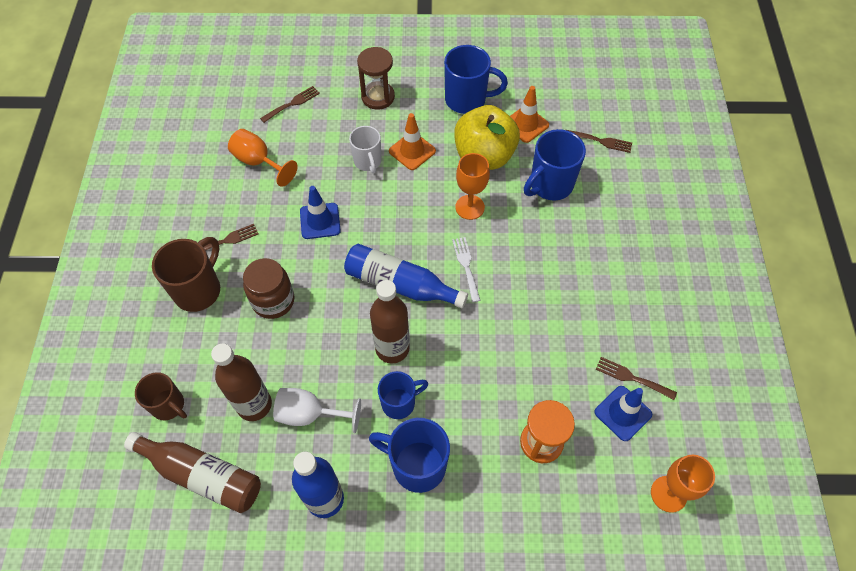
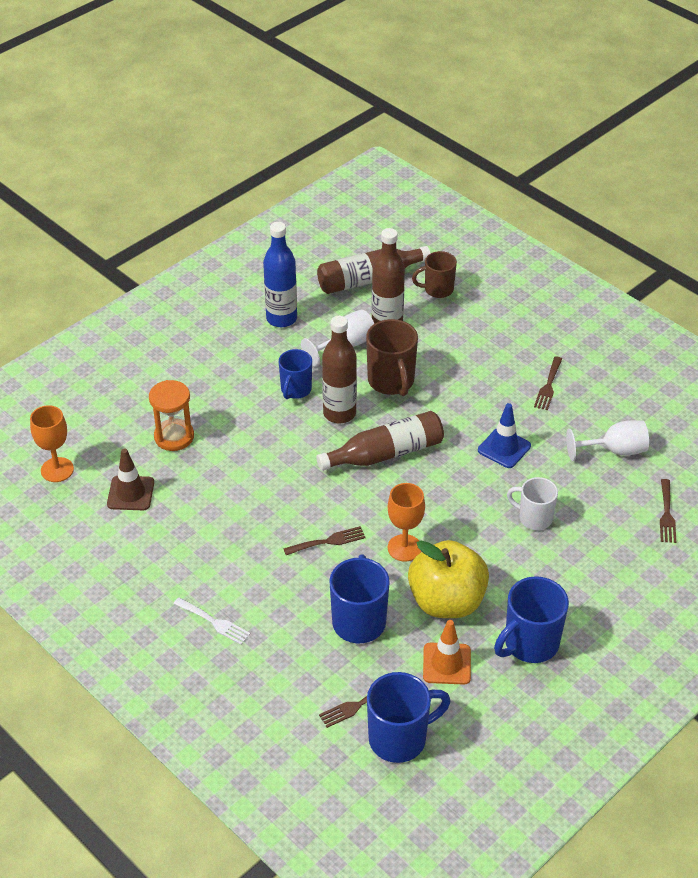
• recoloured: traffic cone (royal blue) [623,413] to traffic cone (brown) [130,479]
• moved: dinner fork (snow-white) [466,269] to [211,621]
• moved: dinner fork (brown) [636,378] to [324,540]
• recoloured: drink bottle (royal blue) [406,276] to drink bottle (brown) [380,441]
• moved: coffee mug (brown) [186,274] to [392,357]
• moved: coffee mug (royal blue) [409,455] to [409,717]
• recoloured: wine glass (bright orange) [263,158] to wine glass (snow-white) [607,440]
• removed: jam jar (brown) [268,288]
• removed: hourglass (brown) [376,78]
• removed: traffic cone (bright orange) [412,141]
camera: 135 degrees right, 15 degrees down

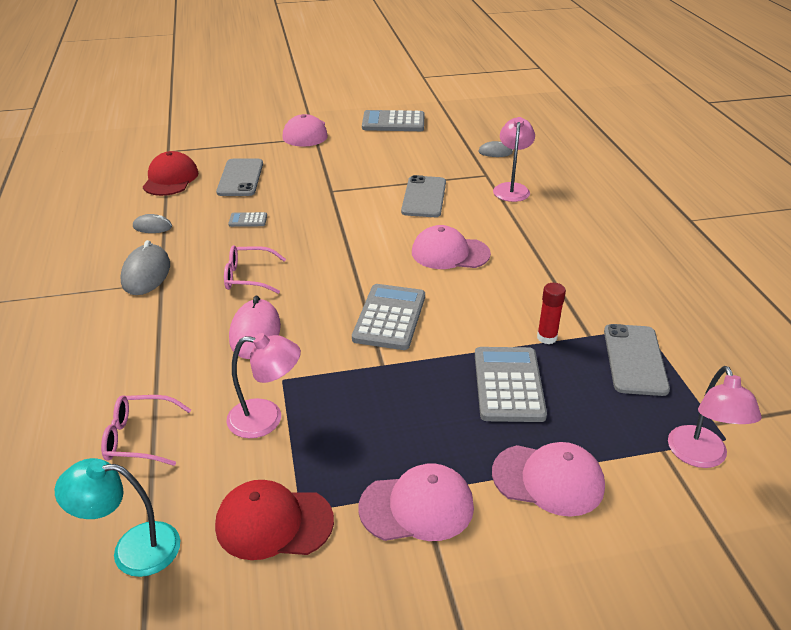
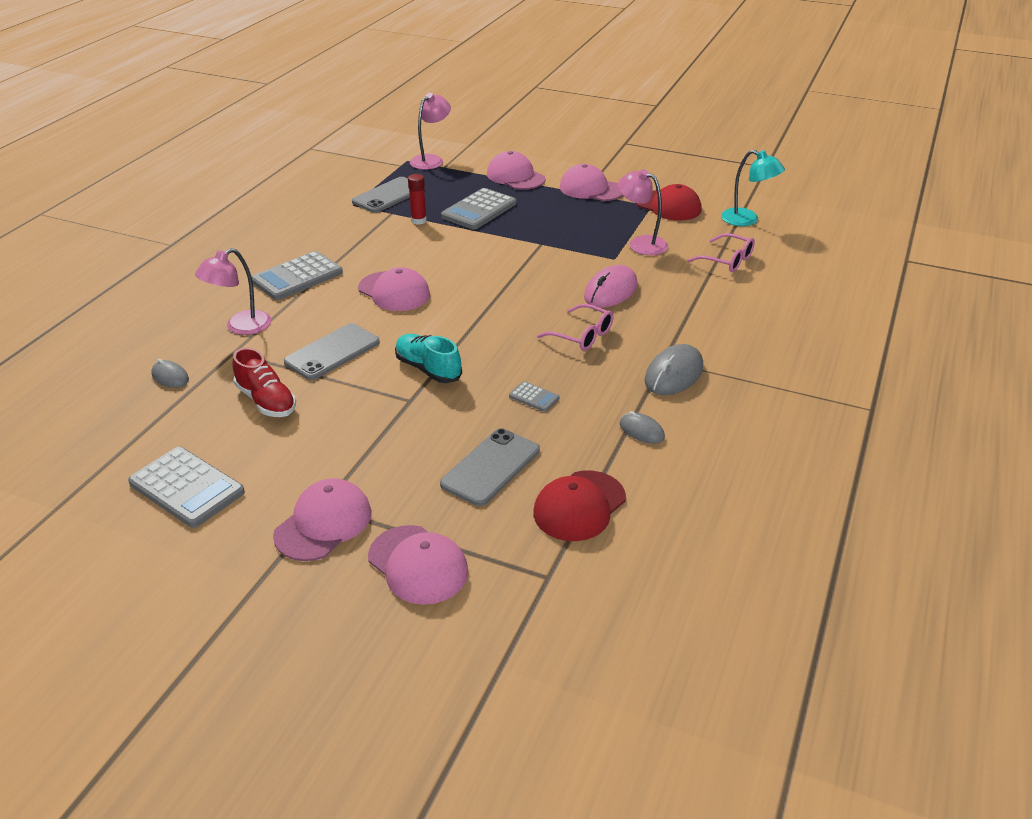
• added: lace-up shoe (crimson) [264,382]
• moved: pocket calculator (grey) [388,317] to [297,275]
• added: peaked cap (rosy) [418,565]
• added: lace-up shoe (aqua) [428,358]
camera: 145 degrees left, 0 degrees up

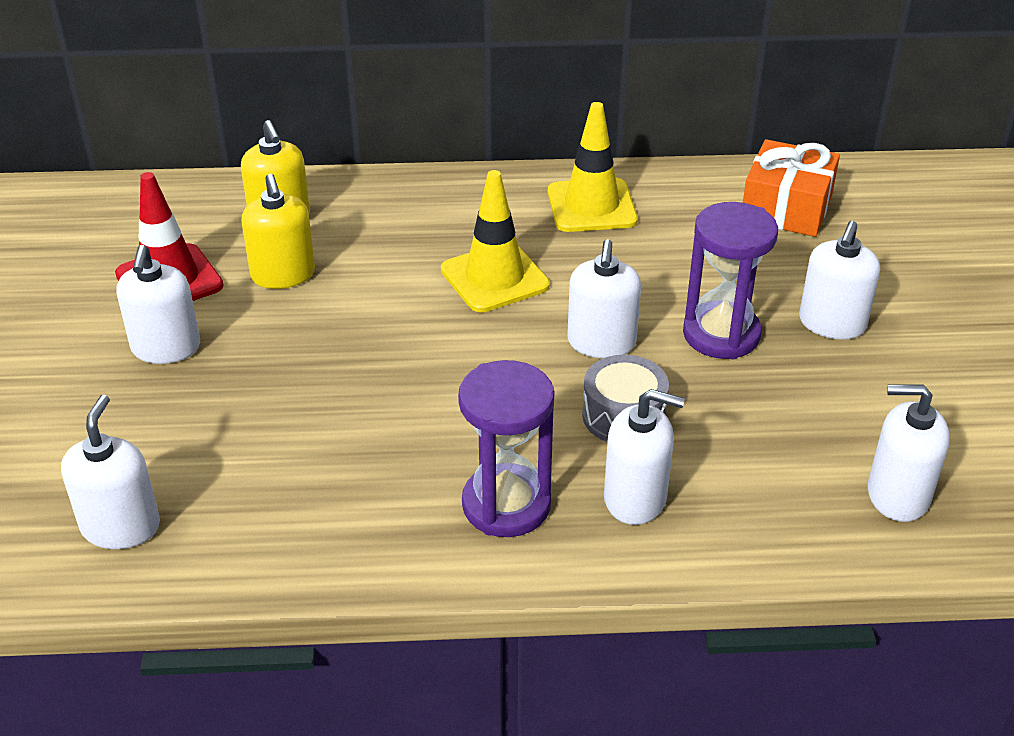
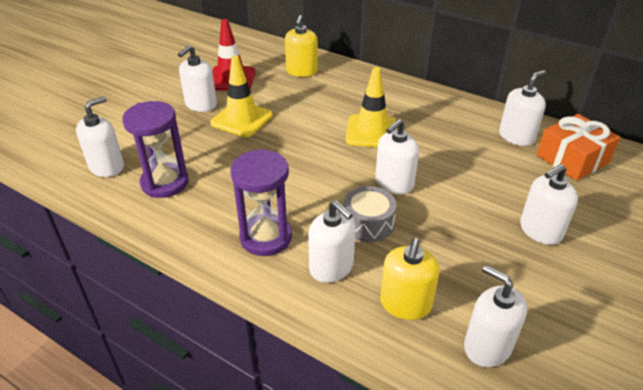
• moved: hourglass (violet) [730,280] to [155,149]
• moved: traffic cone (bright yellow) [593,167] to [241,96]
• moved: soap pump (bright yellow) [278,231] to [409,279]
• added: soap pump (snow-white) [522,108]
camera: 35 degrees right, 0 degrees up

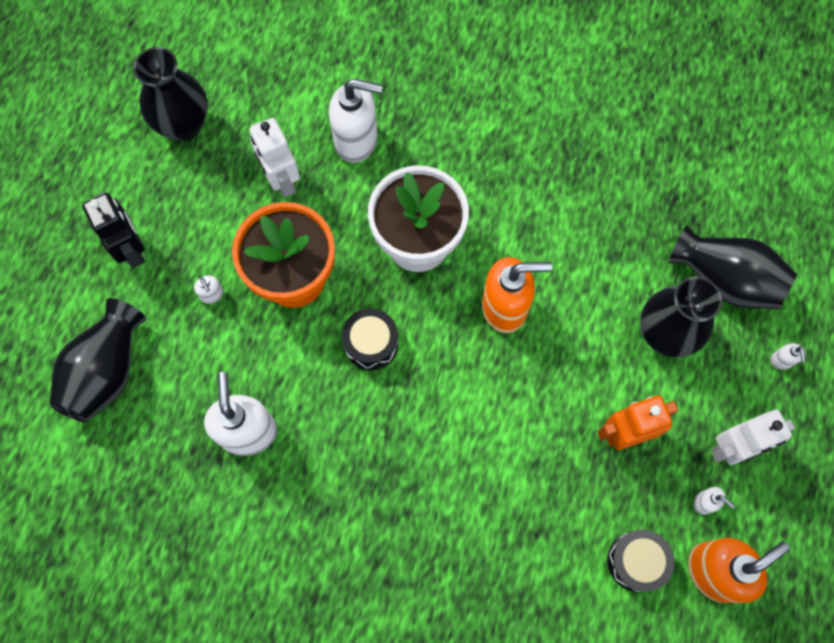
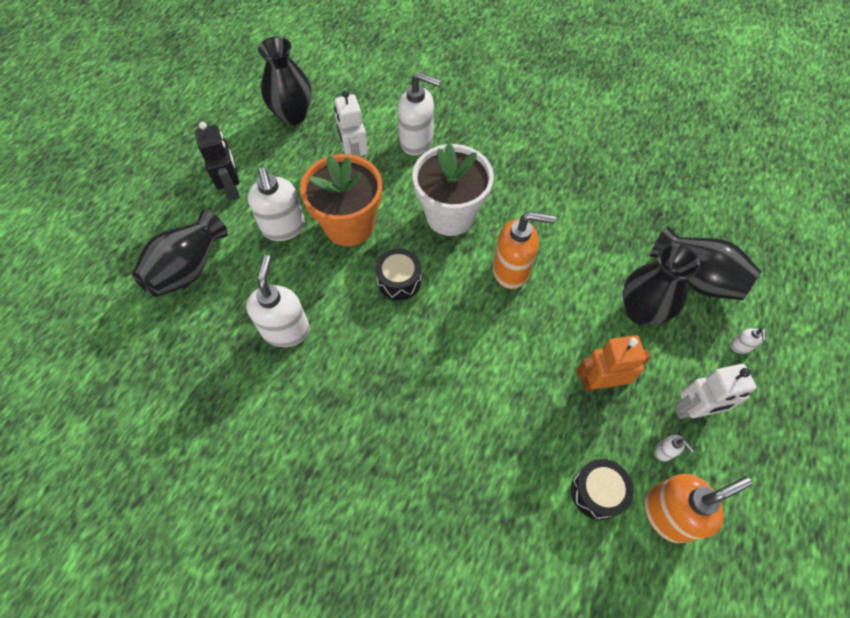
• resized: soap pump (snow-white) [209,289] = [276,204] x2.32
camera: 10 degrees right, 10 degrees down

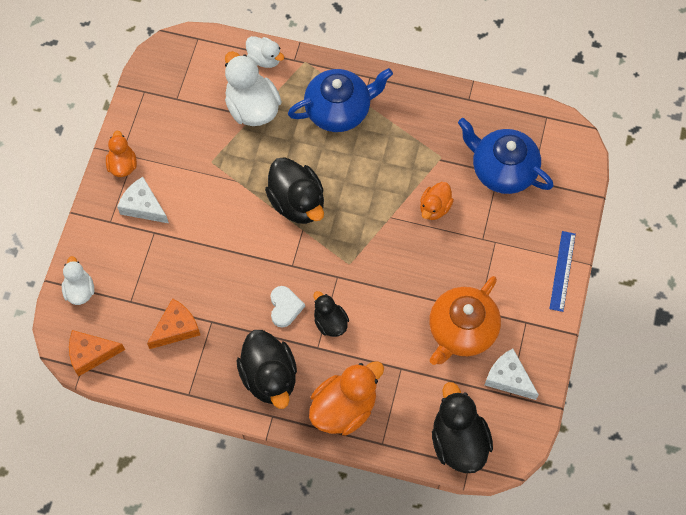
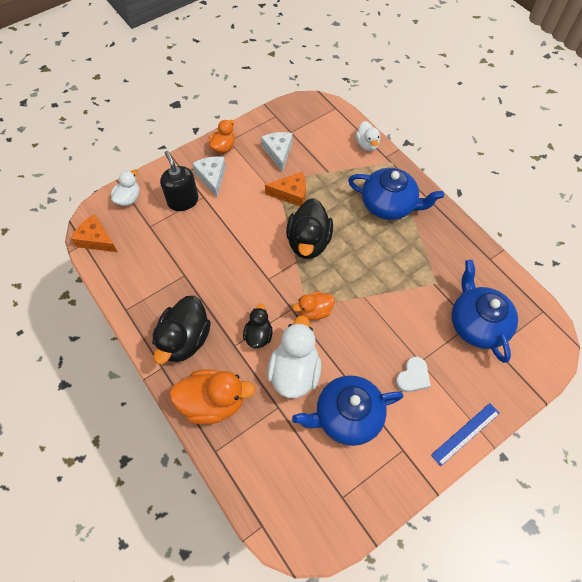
• added: soap pump (black) [179,181]
• moved: piece of cheese (snow-white) [512,374] to [277,152]
• moved: piece of cheese (bright orange) [173,323] to [285,189]
• moved: rubber duck (snow-white) [253,88] to [294,356]
• recoloured: tea pot (bright orange) [465,320] to tea pot (royal blue) [347,410]
• moved: rubber duck (bright orange) [437,201] to [314,306]
• moved: heart shape (snow-white) [287,306] to [413,374]
• removed: rubber duck (black) [462,427]
camera: 40 degrees right, 5 degrees down

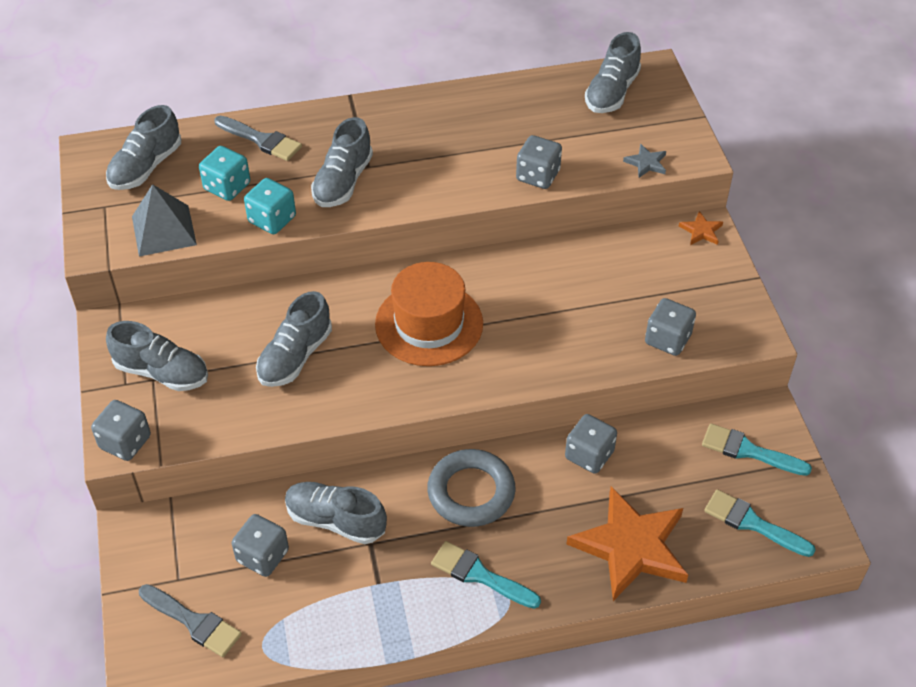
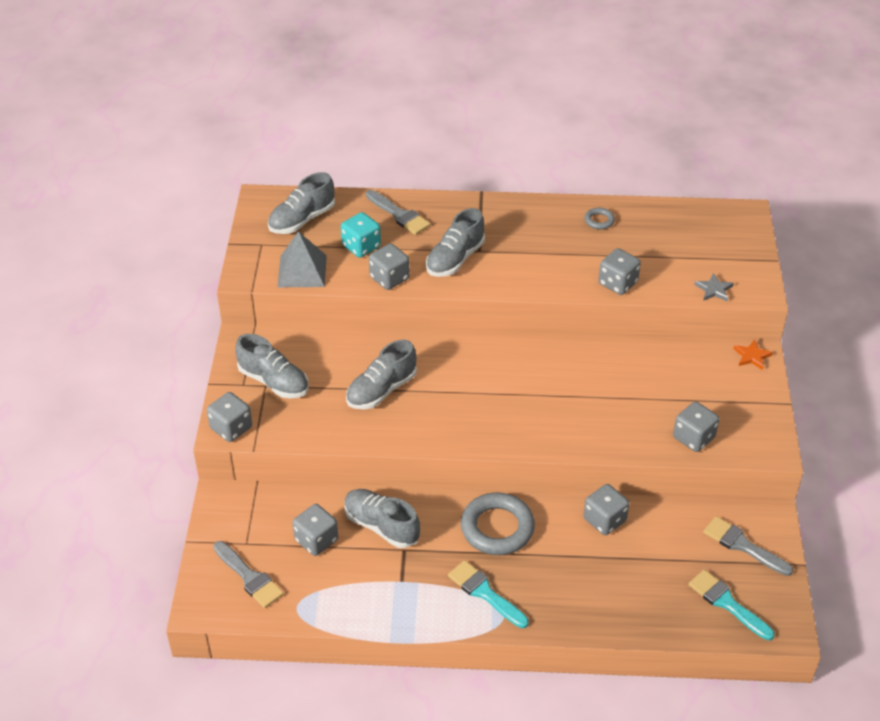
• recoloured: die (aqua) [270,206] to die (grey) [389,267]
• added: torus (grey) [600,218]
• recoloured: paint brush (aqua) [757,449] to paint brush (grey) [748,546]
• removed: top hat (bright orange) [429,314]
• removed: five-pointed star (bright orange) [627,543]
• removed: lace-up shoe (grey) [613,72]
camera: 15 degrees right, 5 degrees down

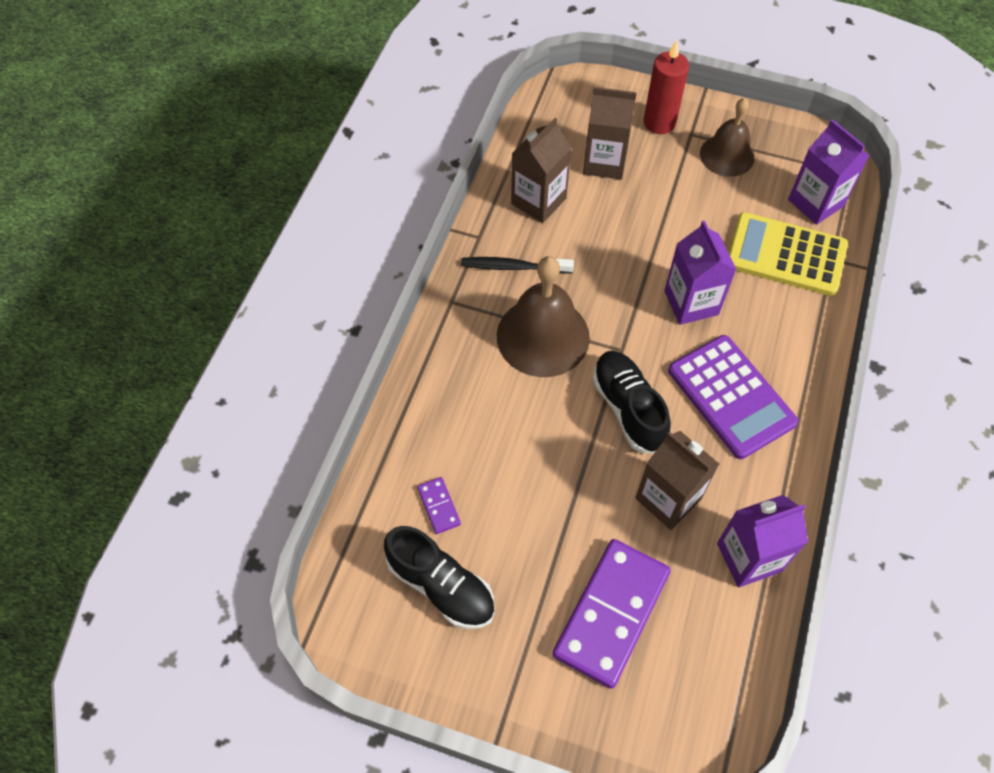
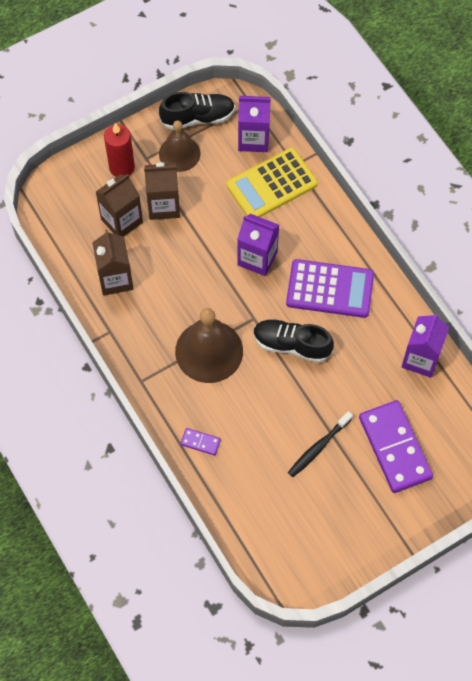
• moved: carton (brown) [677,480] to [162,191]
• moved: lace-up shoe (black) [439,577] to [197,111]
• moved: domino piece (violet) [439,505] to [200,441]
• moved: dental brush (black) [517,265] to [320,444]
camera: 50 degrees left, 5 degrees up

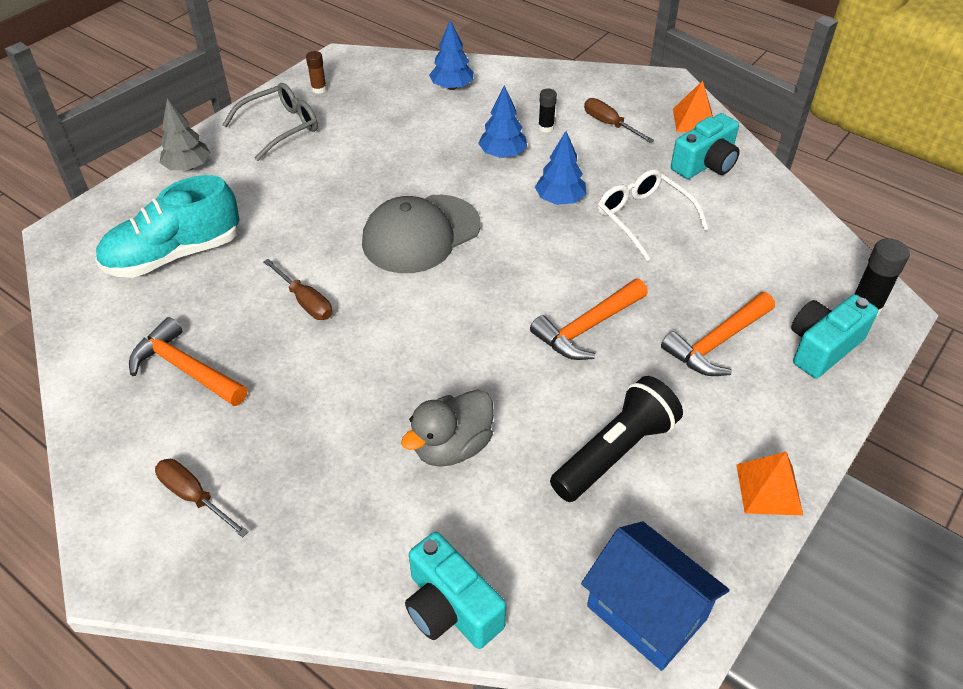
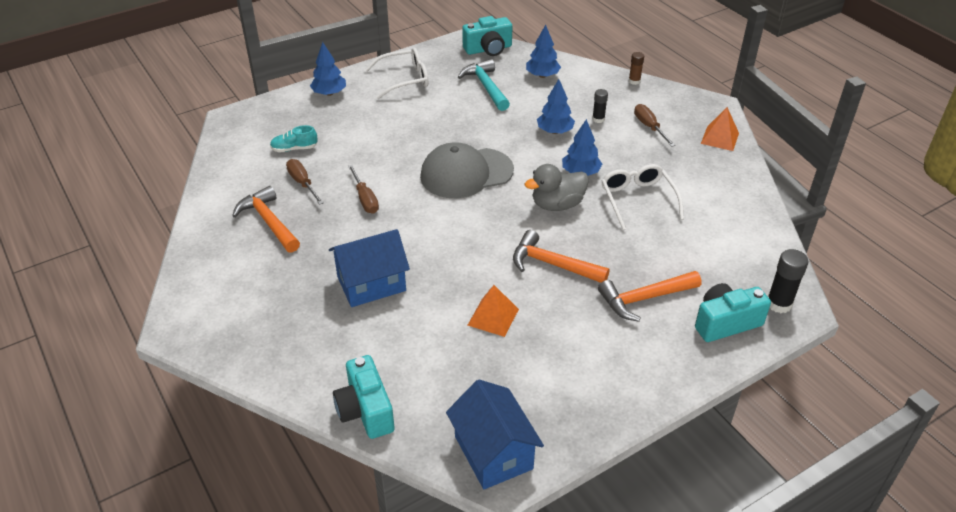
• resized: lace-up shoe (aqua) [167,226] = [293,138] x0.46
• moved: screwdriver (brown) [202,498] to [305,182]
• recoloured: toy tree (grey) [185,134] to toy tree (royal blue) [328,69]
• added: cottage (royal blue) [369,268]
• recoloured: eyeglasses (grey) [270,122] to eyeglasses (snow-white) [396,73]
• added: hammer (aqua) [484,85]
• moved: photo camera (aqua) [705,146] to [487,36]
• moved: pyramid (bright orange) [769,483] to [493,311]
• turned: hammer (bright orange) [589,319] = [561,256] 45 degrees clockwise
• moved: rubber duck (grey) [447,428] to [557,187]
• moved: glue (brown) [316,72] to [636,68]
• removed: flashlight (black) [616,439]
camera: 20 degrees right, 5 degrees down

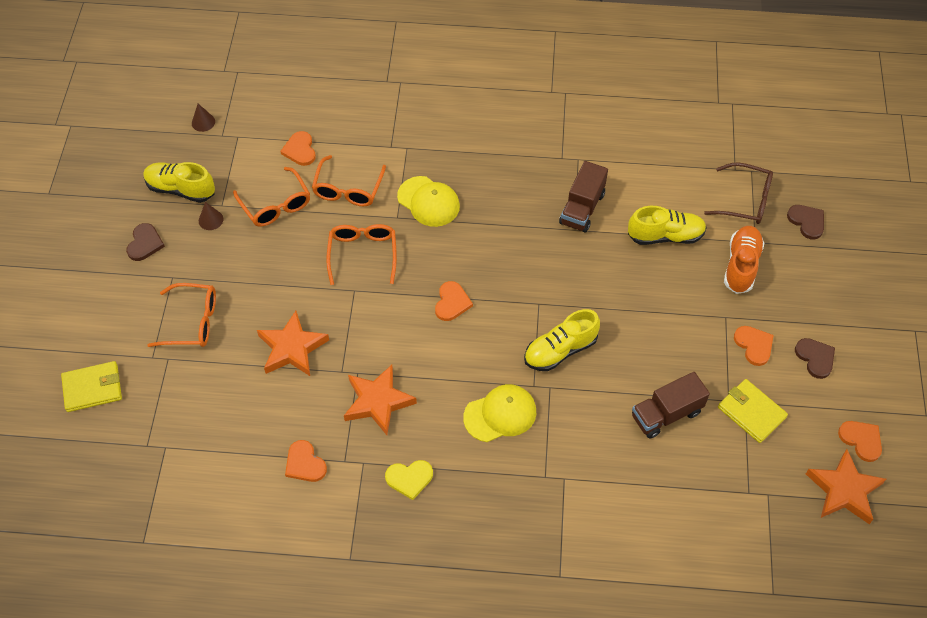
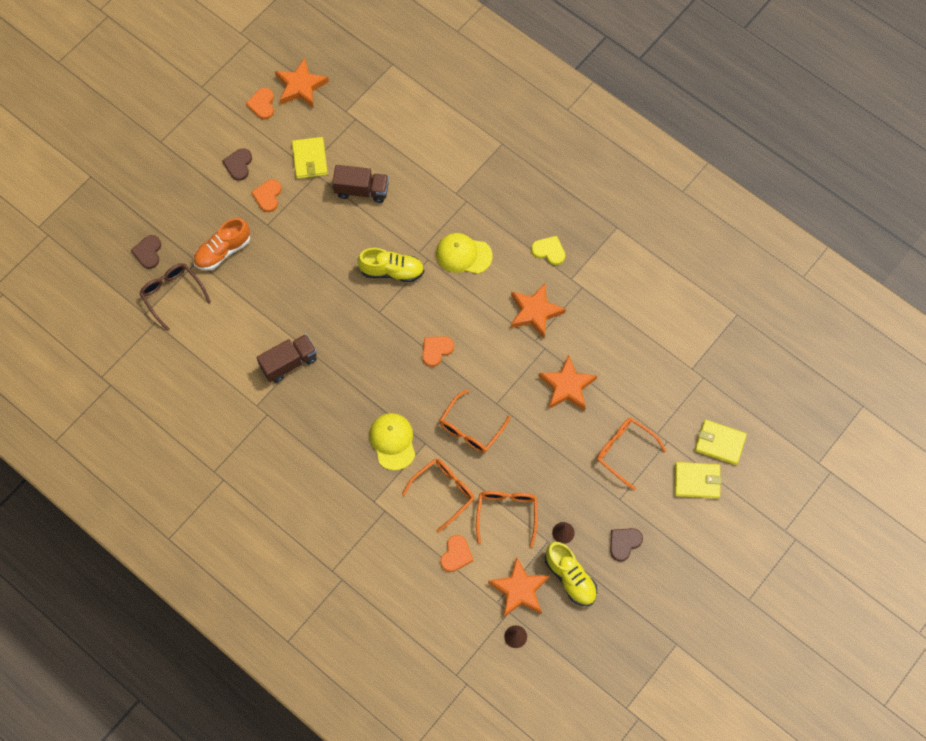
• added: five-pointed star (bright orange) [519,587]
• added: billfold (bright yellow) [698,480]
• removed: heart shape (bright orange) [306,461]
• removed: lace-up shoe (bright yellow) [667,225]
camera: 145 degrees left, 10 degrees up

